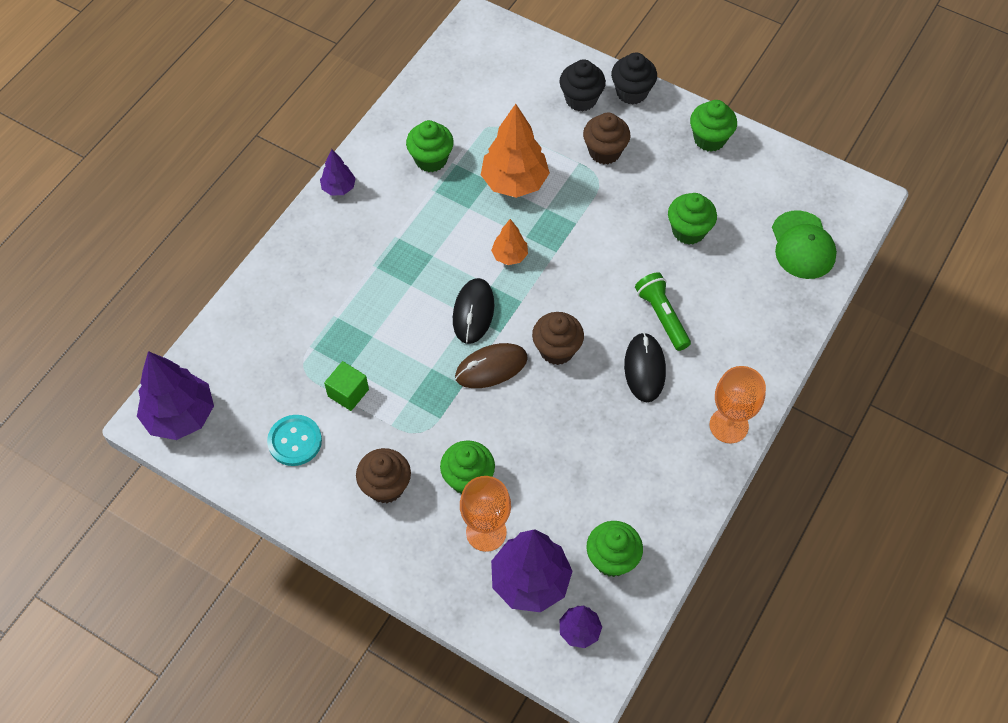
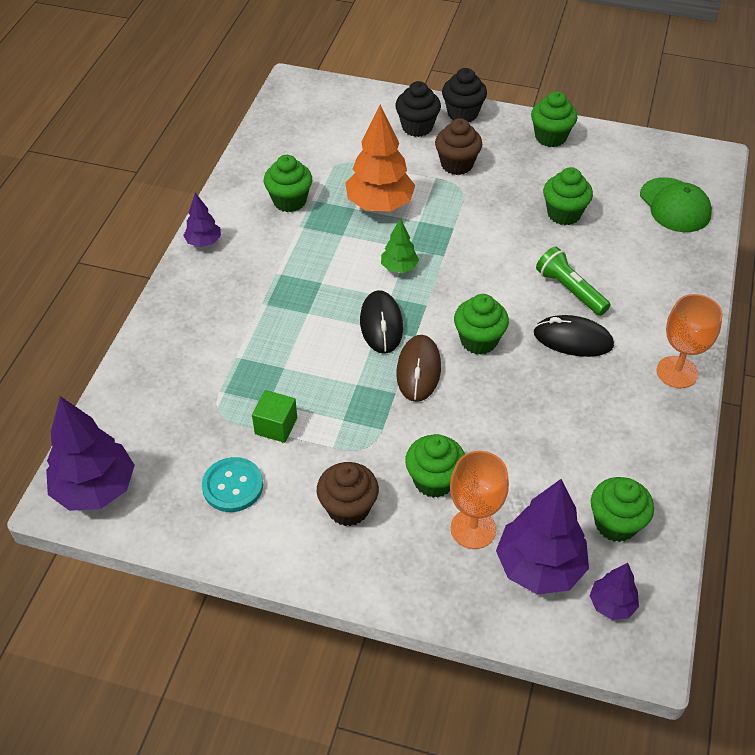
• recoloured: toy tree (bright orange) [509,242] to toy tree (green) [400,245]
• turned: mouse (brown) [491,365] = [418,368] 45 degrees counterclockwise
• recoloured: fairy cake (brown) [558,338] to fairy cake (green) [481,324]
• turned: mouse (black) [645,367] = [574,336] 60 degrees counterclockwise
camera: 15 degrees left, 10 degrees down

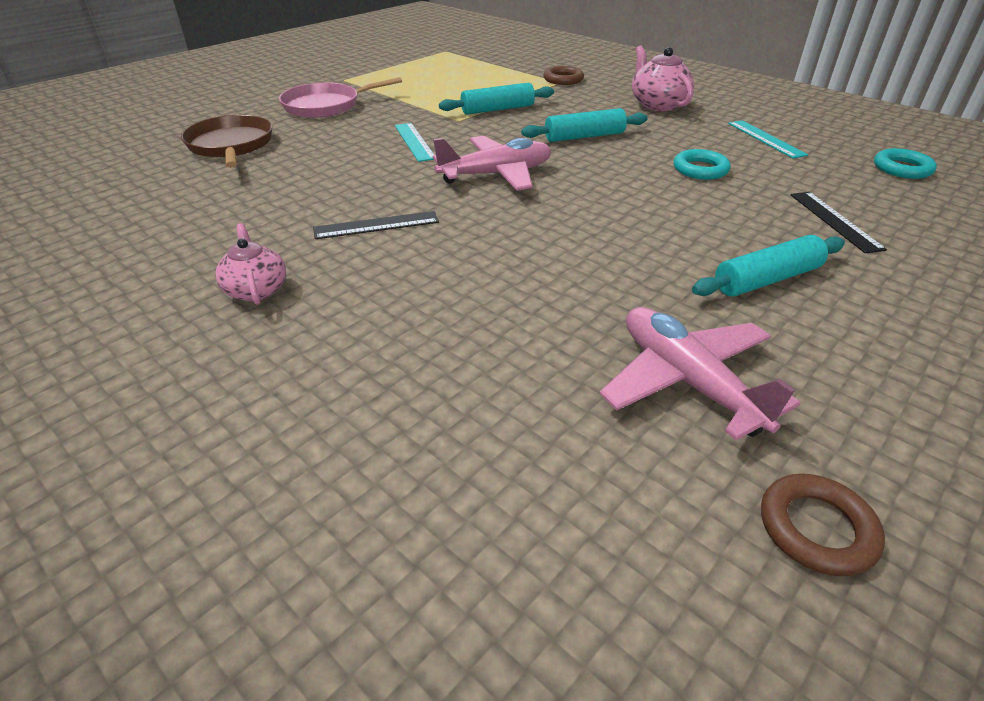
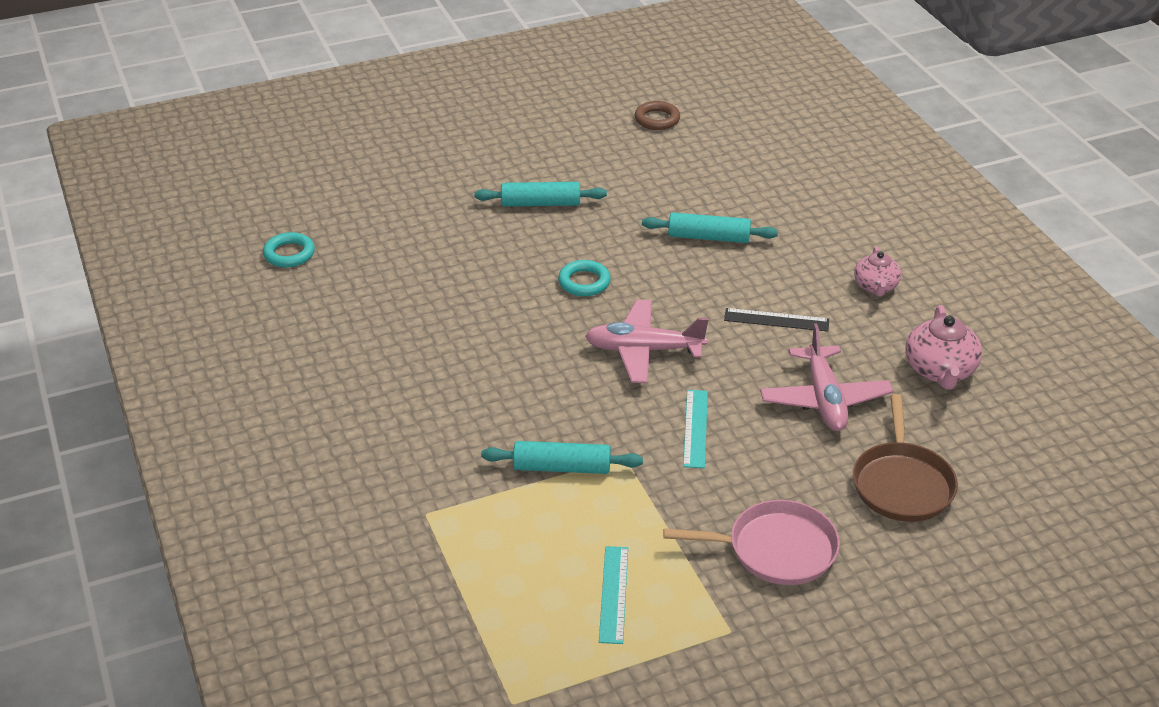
• moved: torus (aqua) [702,164] to [584,278]
• moved: straightedge (aqua) [768,139] to [613,595]
• moved: dough roller (aqua) [584,125] to [710,227]
• moved: toy plane (rosy) [700,373] to [826,377]
• moved: tea pot (rosy) [663,78] to [943,347]
• removed: torus (brown) [563,75]
• removed: straightedge (black) [839,222]
camera: 155 degrees left, 0 degrees up

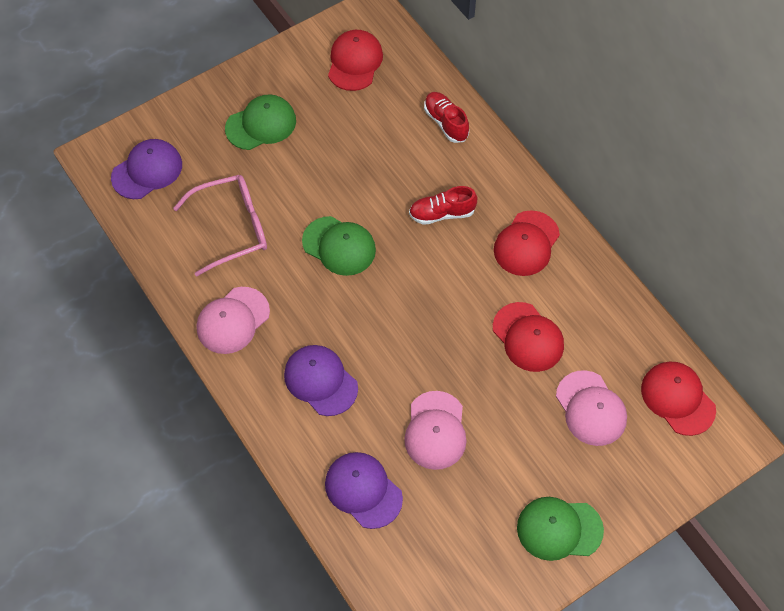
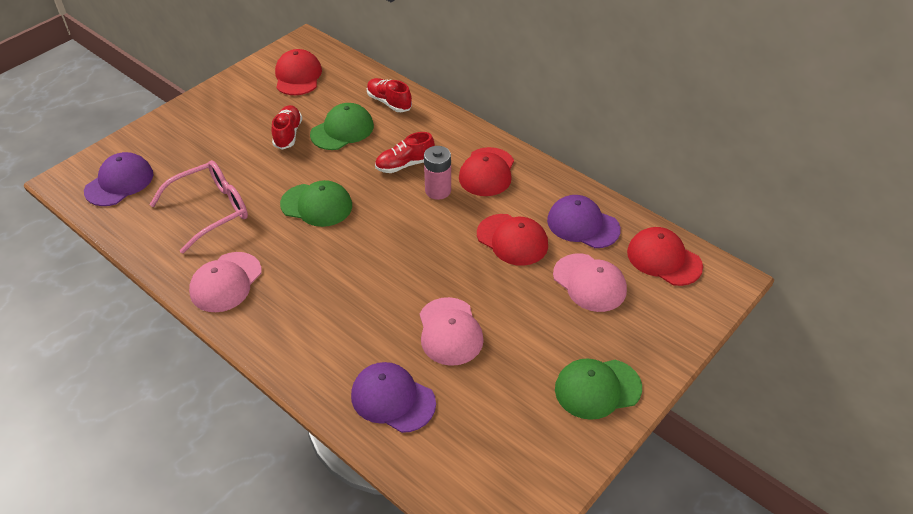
• added: lace-up shoe (crimson) [286,127]
• moved: peaked cap (green) [260,122] to [342,126]
• added: AA battery (rosy) [437,173]
• moved: peaked cap (violet) [321,380] to [584,221]
camera: 15 degrees left, 15 degrees down

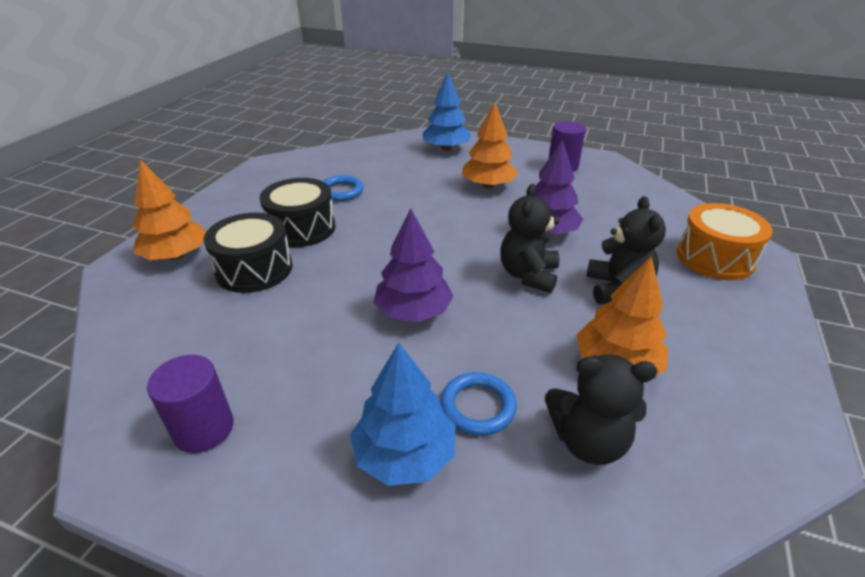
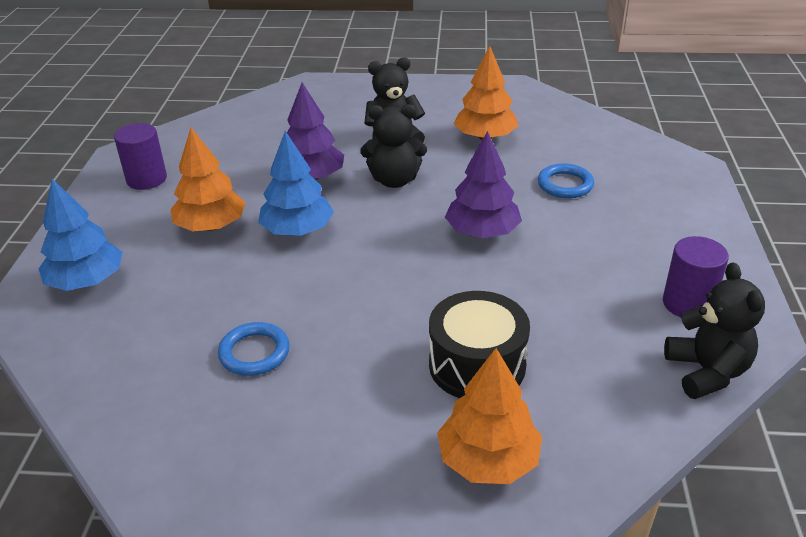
• moved: toy tree (royal blue) [403,414] to [296,183]
• moved: teddy bear (black) [601,409] to [714,330]
• removed: snare drum (black) [297,212]
• removed: snare drum (bright orange) [725,241]
camera: 105 degrees left, 0 degrees up

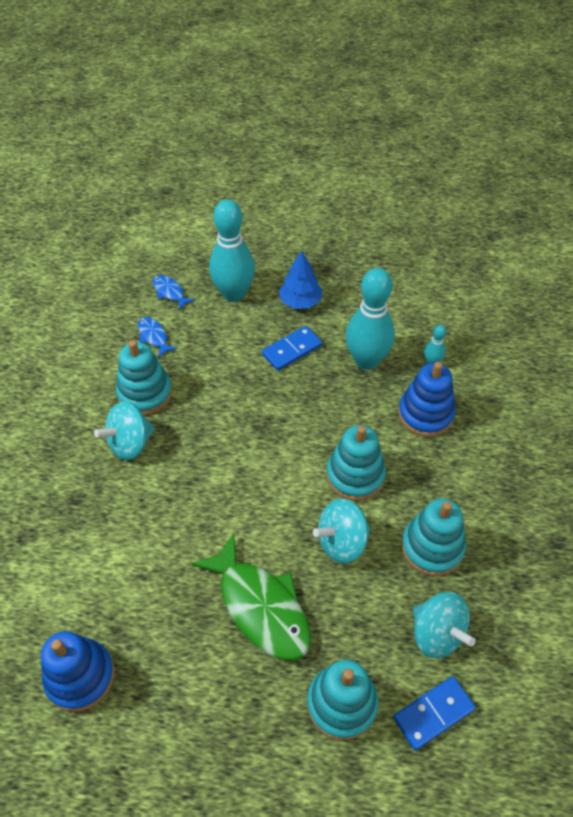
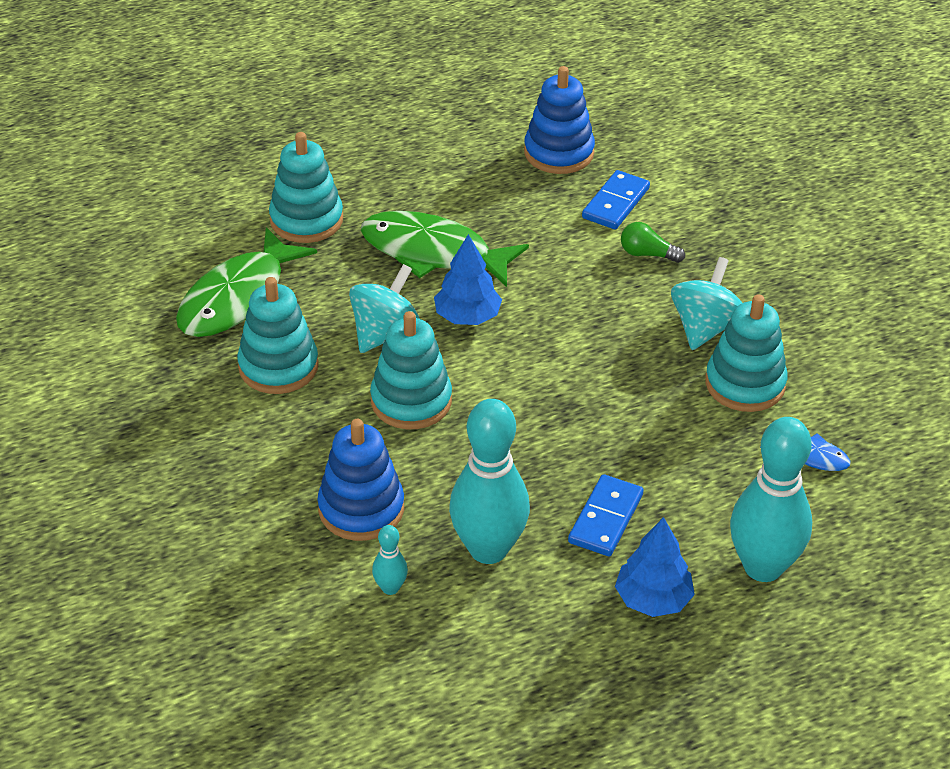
• replaced: whirligig (aqua) [444,625] to fish figure (green) [246,282]
• added: toy tree (royal blue) [468,279]
• moved: domino piece (royal blue) [434,713] to [616,200]
• added: bulb (green) [653,242]
• removed: fish figure (royal blue) [173,292]
camera: 150 degrees right, 10 degrees down

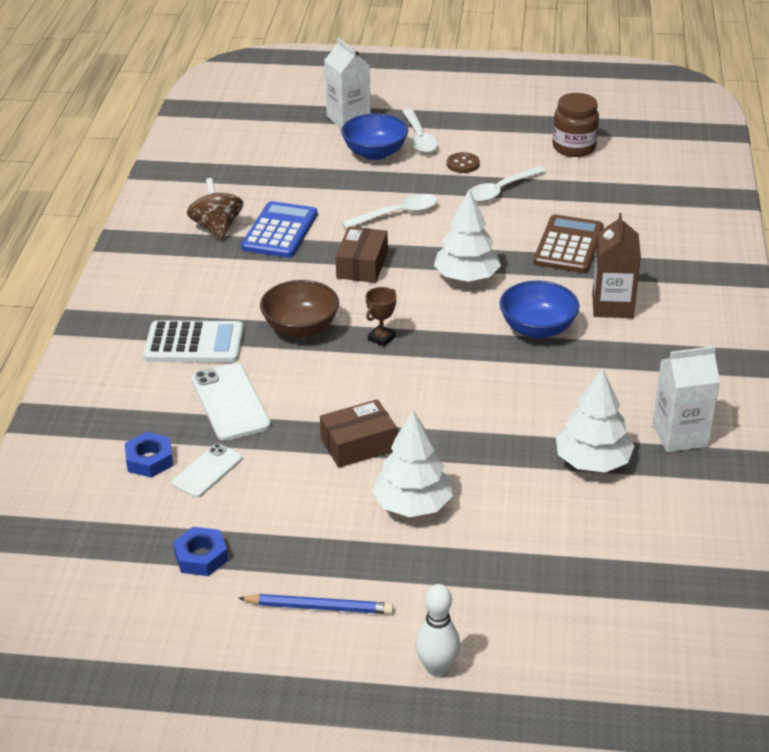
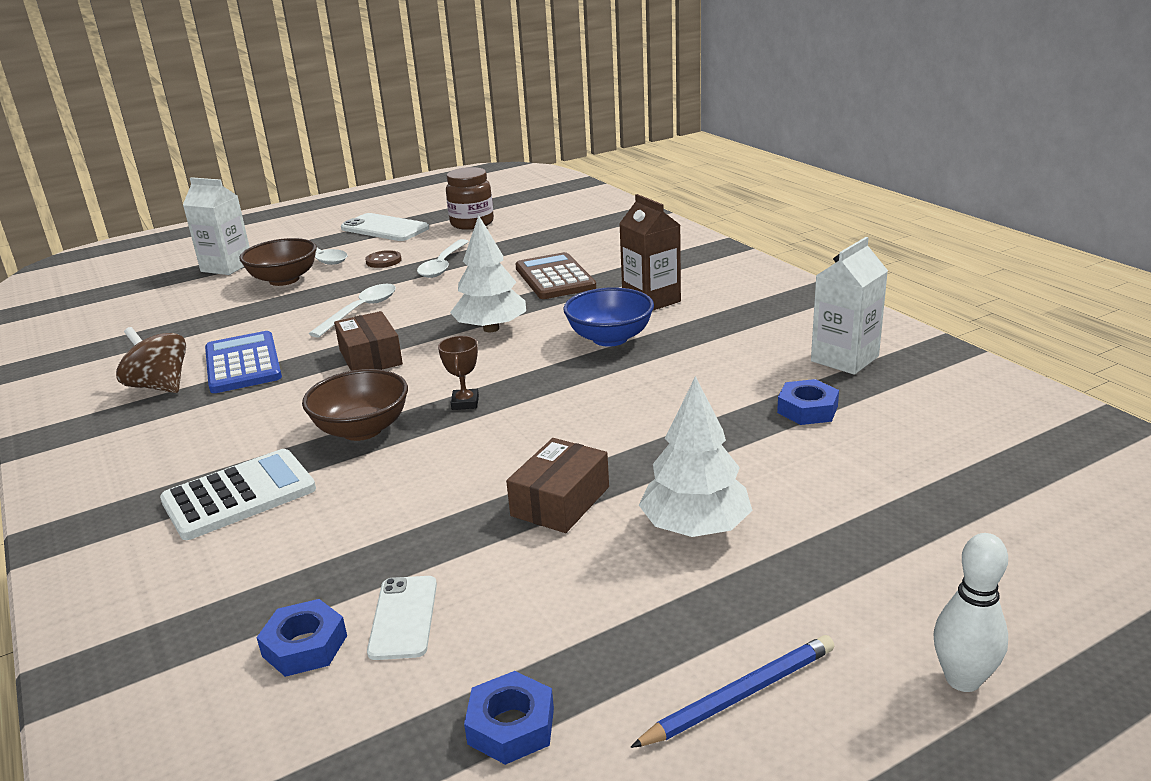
• recoloured: deep dish (royal blue) [374,136] to deep dish (brown) [278,262]
• moved: smartphone (snow-white) [231,402] to [385,227]
• replaced: toy tree (snow-white) [595,420] to hex nut (royal blue) [808,402]
camera: 35 degrees left, 10 degrees down

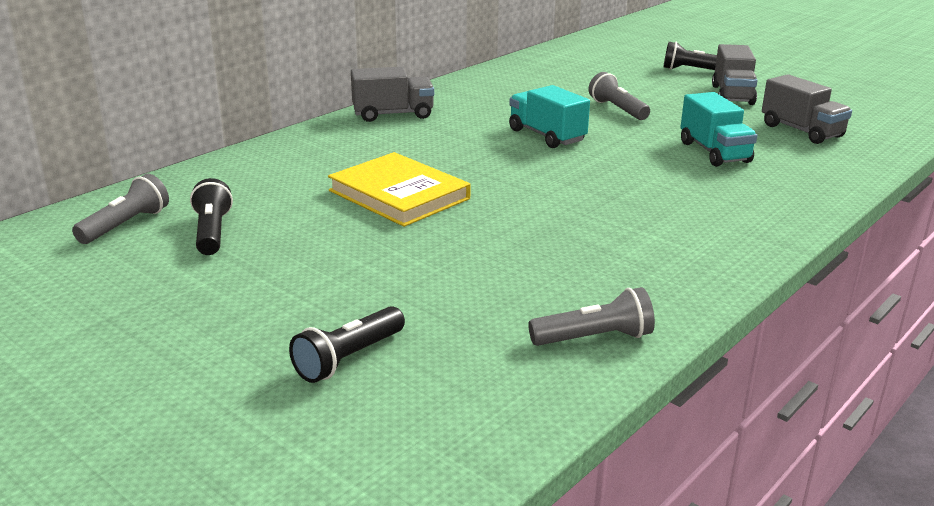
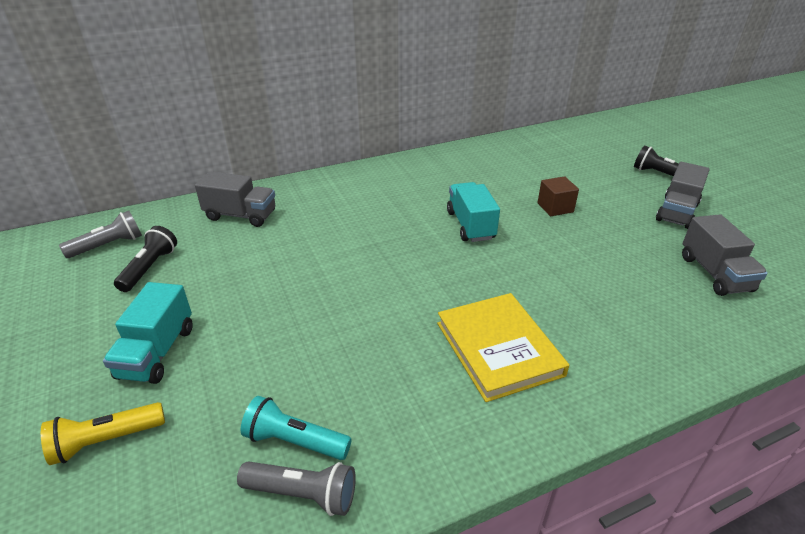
• recoloured: flashlight (black) [347,344] to flashlight (bright yellow) [103,433]
• moved: toy truck (aqua) [719,129] to [148,333]
• moved: toy truck (grey) [392,94] to [235,199]
• added: flashlight (aqua) [296,428]
• moved: hardcover (bright yellow) [399,189] to [503,347]
• replaced: flashlight (grey) [619,96] to solid cube (brown) [558,196]
camera: 25 degrees right, 10 degrees up

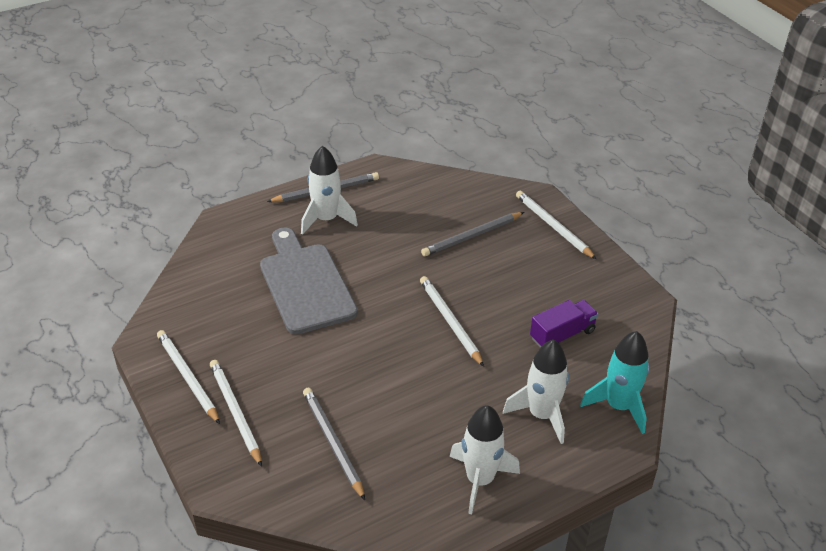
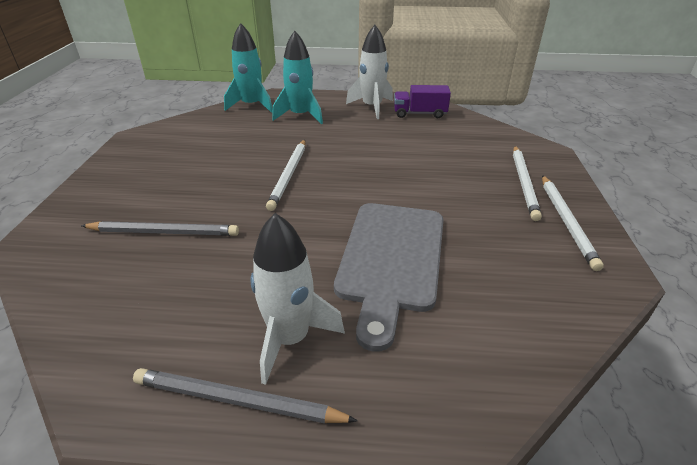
• recoloured: toy rocket (snow-white) [536,392] to toy rocket (aqua) [297,77]
• moved: toy truck (violet) [564,324] to [422,101]
• removed: pencil (grey) [334,444]
• removed: pencil (snow-white) [556,225]
camera: 145 degrees left, 5 degrees down

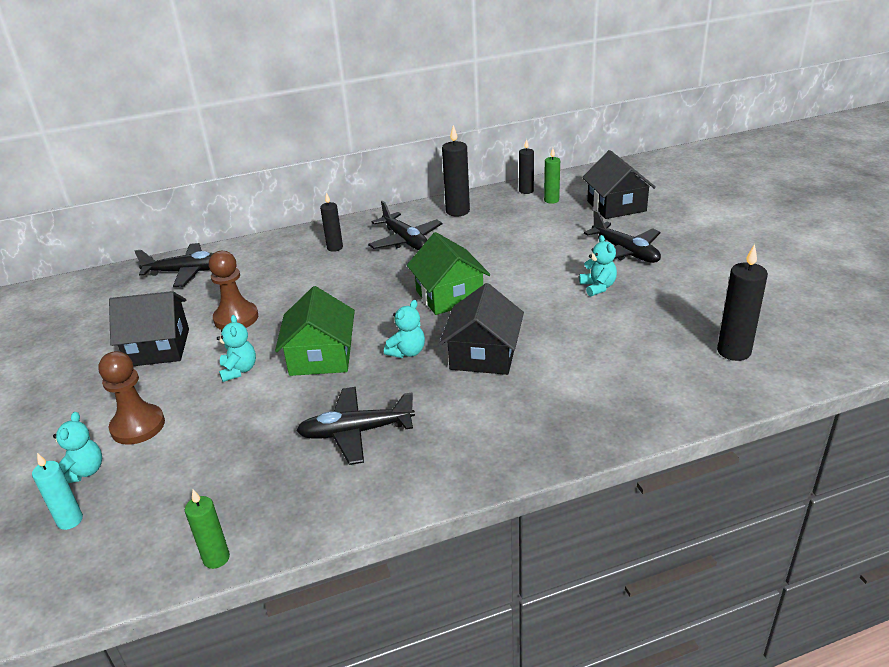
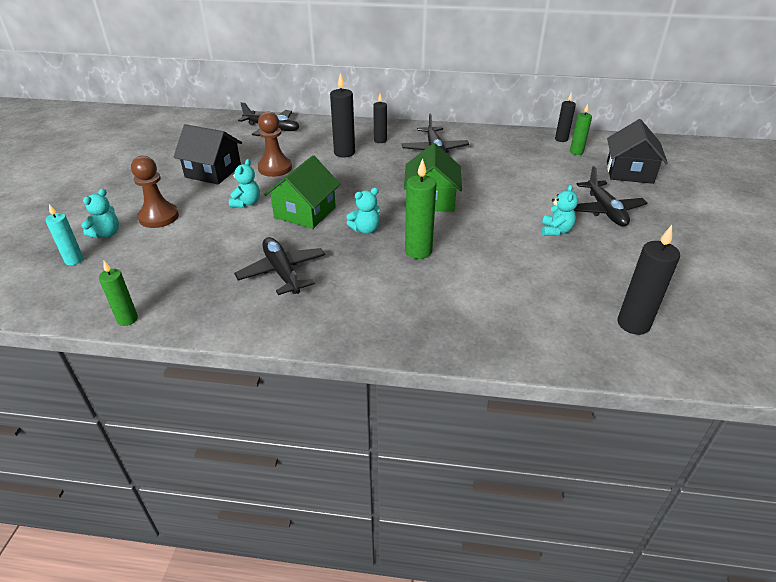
• turned: toy plane (black) [355,426] = [279,266] 45 degrees clockwise
• moved: candle (black) [456,171] to [342,115]
• replaced: cottage (black) [481,329] to candle (green) [420,208]
camera: 25 degrees right, 5 degrees up

